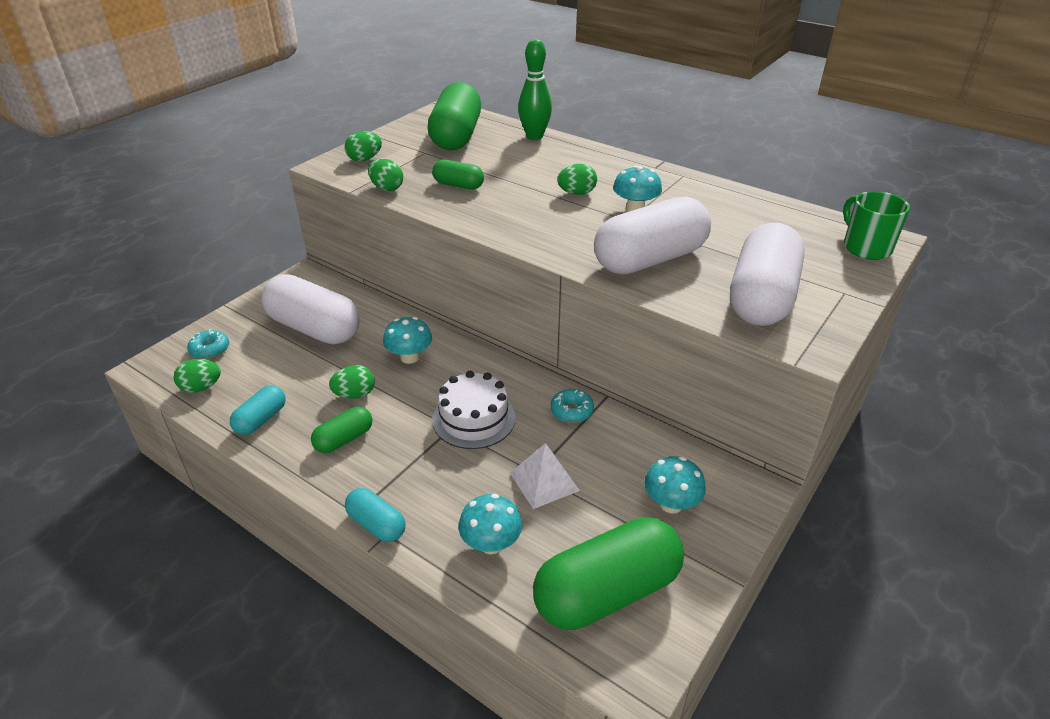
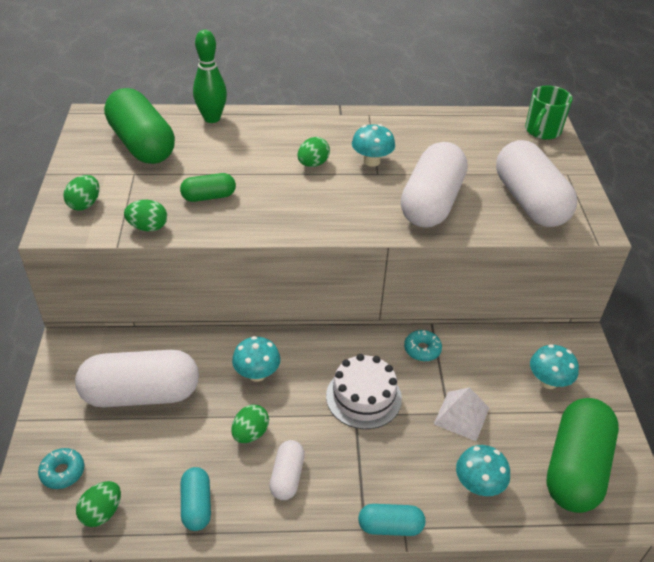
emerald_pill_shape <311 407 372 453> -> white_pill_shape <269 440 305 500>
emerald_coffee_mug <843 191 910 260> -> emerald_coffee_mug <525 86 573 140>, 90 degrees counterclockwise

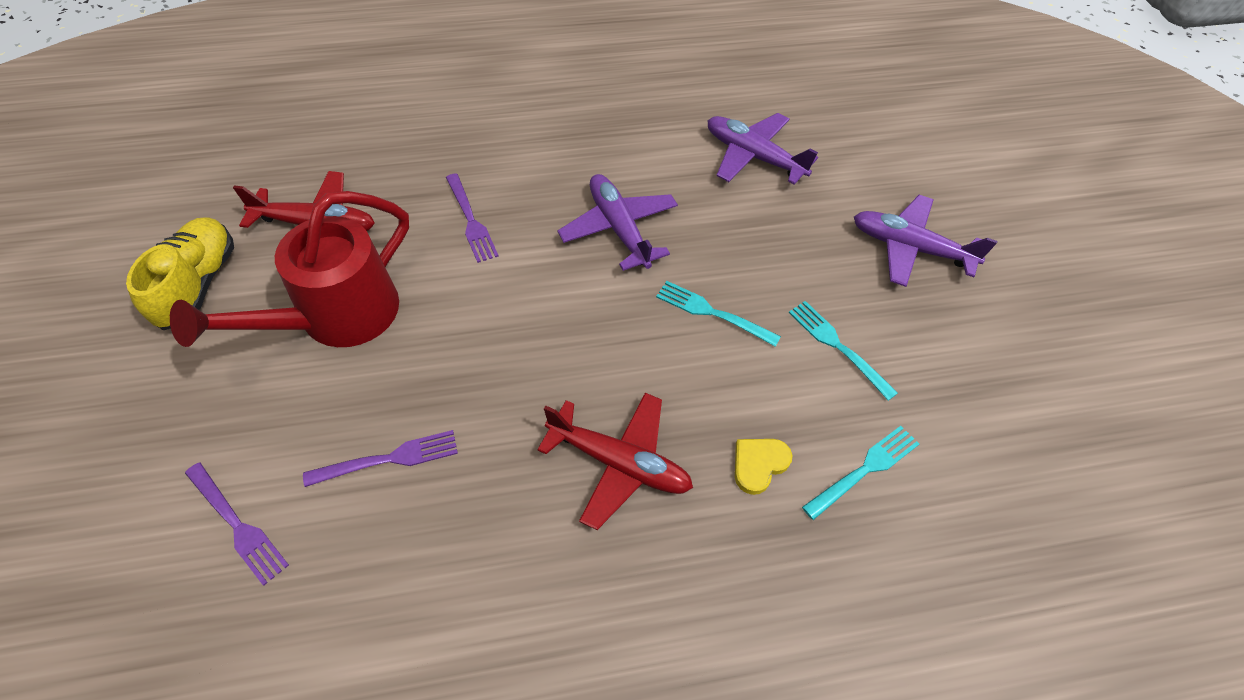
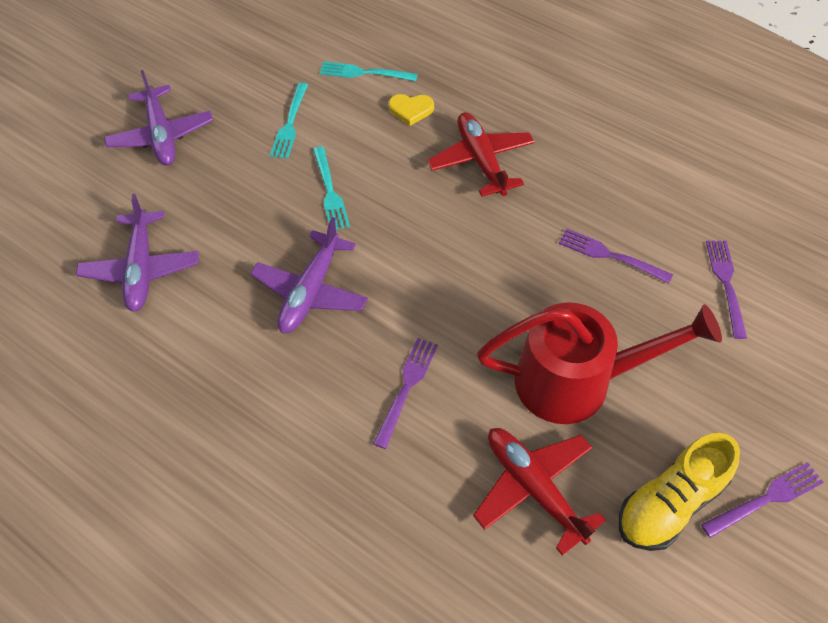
none -> violet_table_fork <701 462 824 538>

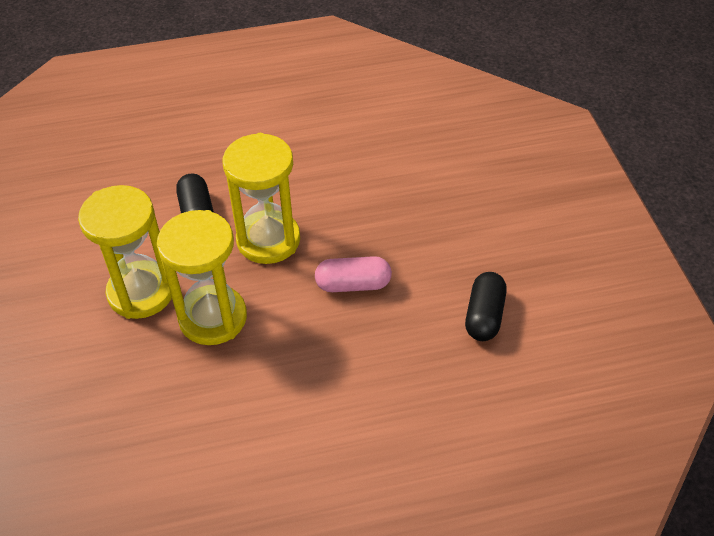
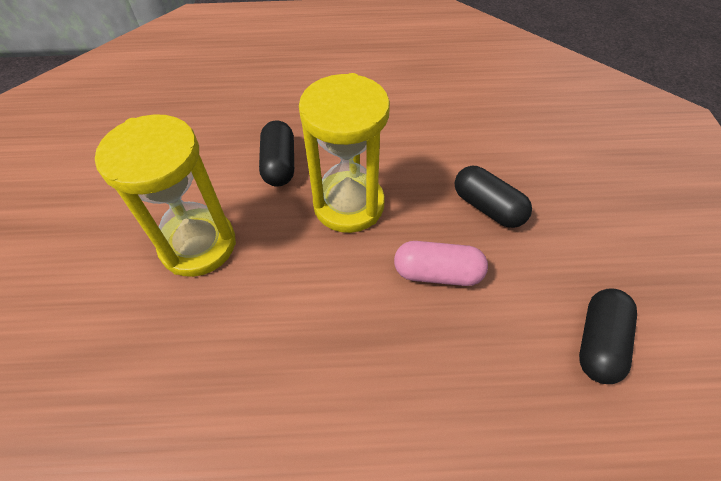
bright_yellow_sand_timer <157 210 247 345> -> none
none -> black_pill_shape <455 166 532 228>

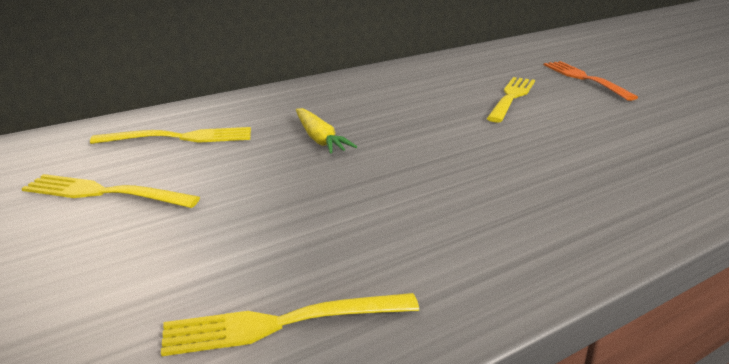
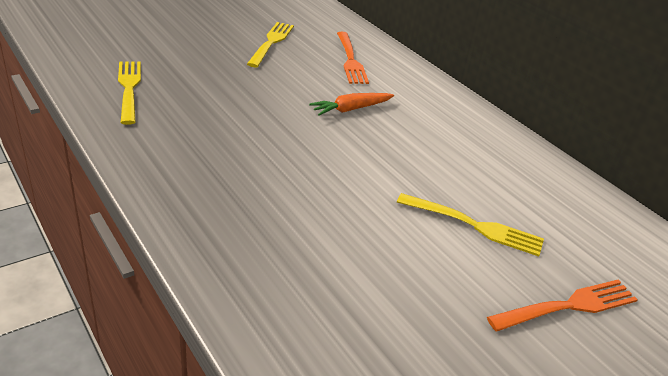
bright_yellow_table_fork <90 127 251 144> -> orange_table_fork <337 32 369 84>
bright_yellow_root_vegetable <296 108 357 154> -> orange_root_vegetable <309 93 394 116>

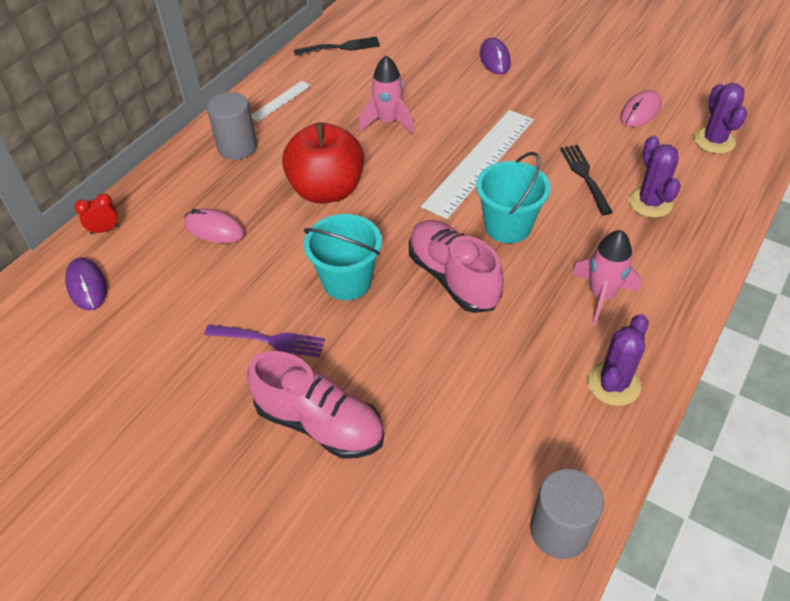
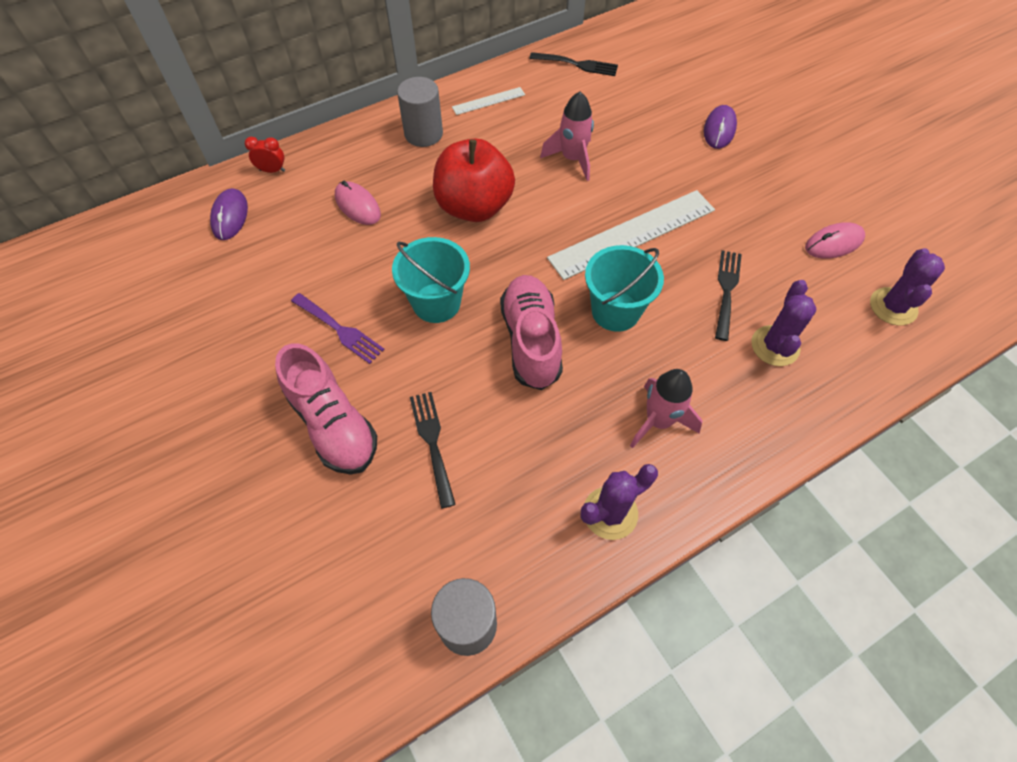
none -> black_table_fork <410 392 456 508>

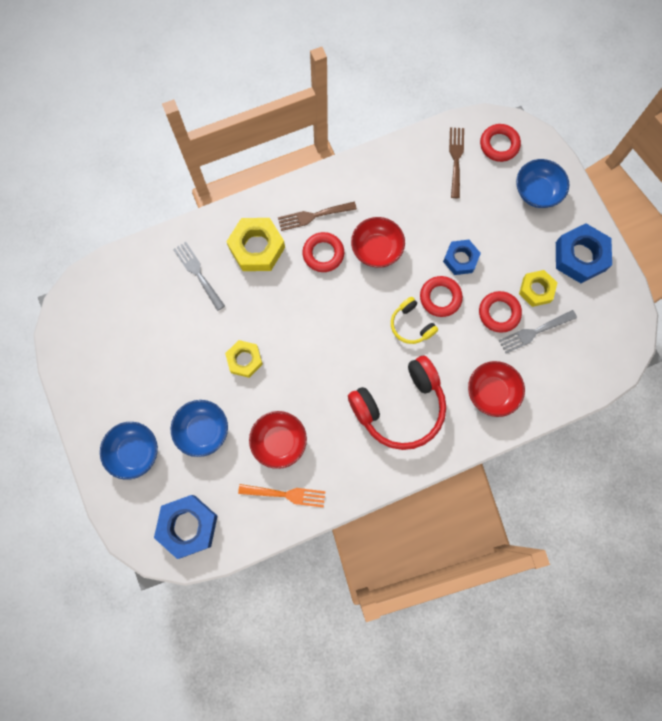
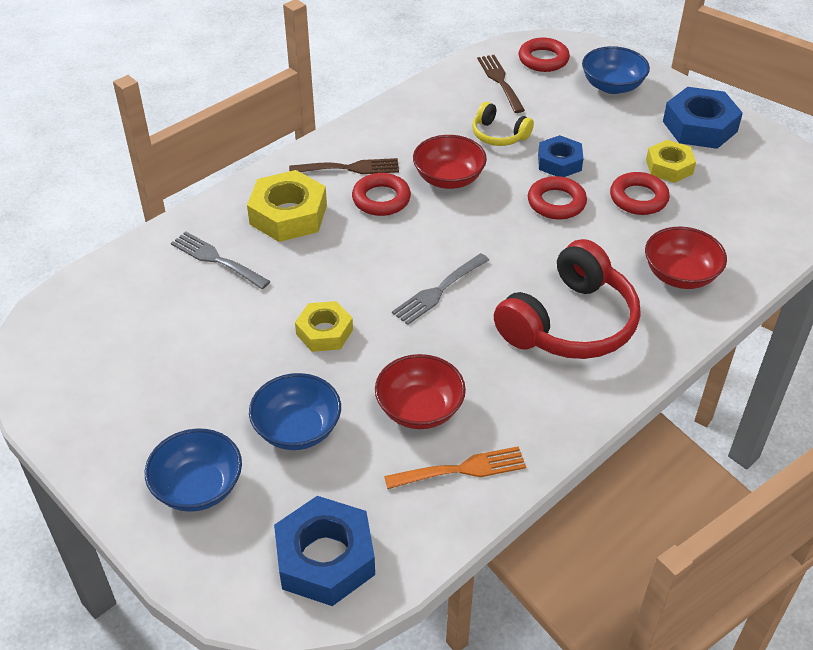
dark_brown_table_fork <278 202 357 231> -> dark_brown_table_fork <289 158 399 174>, 150 degrees counterclockwise
bright_yellow_headset <391 297 438 344> -> bright_yellow_headset <472 102 534 146>, moved
ash-grey_table_fork <499 310 577 354> -> ash-grey_table_fork <392 253 489 325>, moved

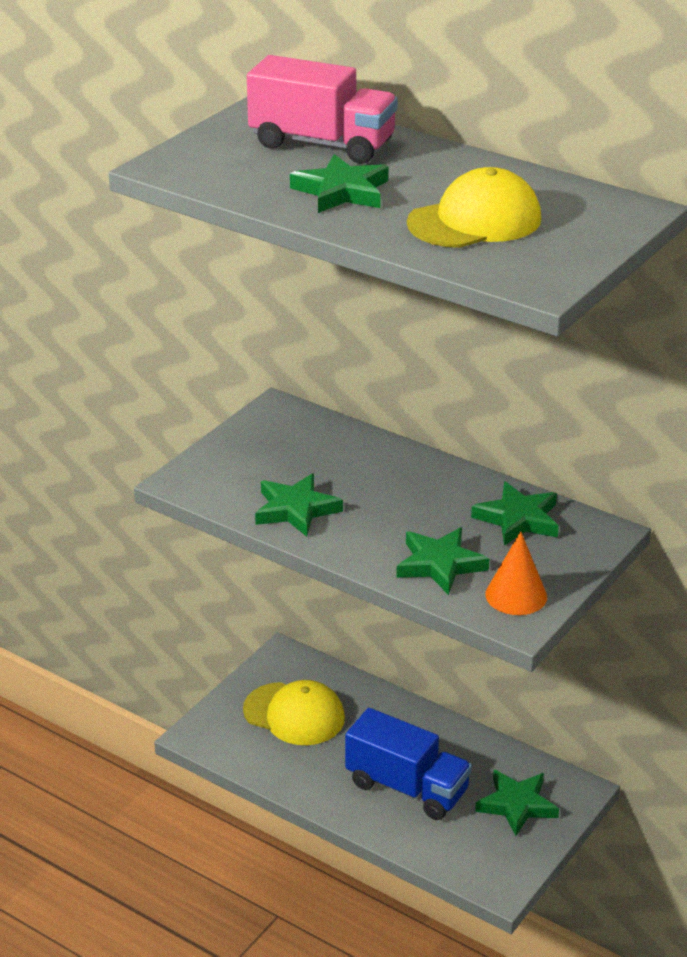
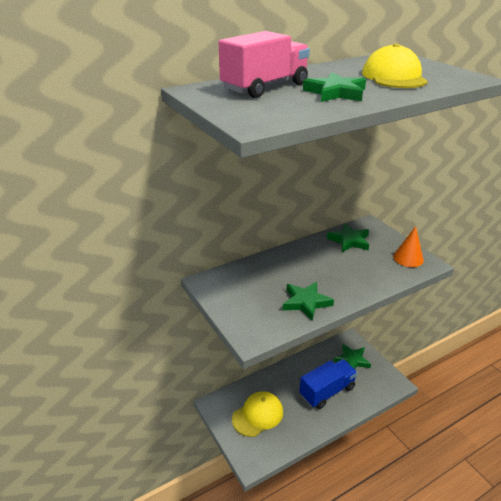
emerald_five-pointed_star <396 528 489 595> -> none

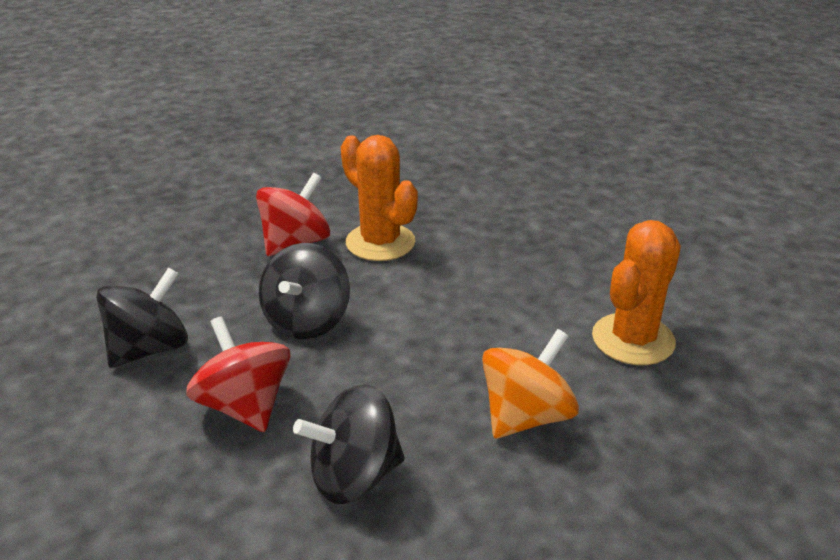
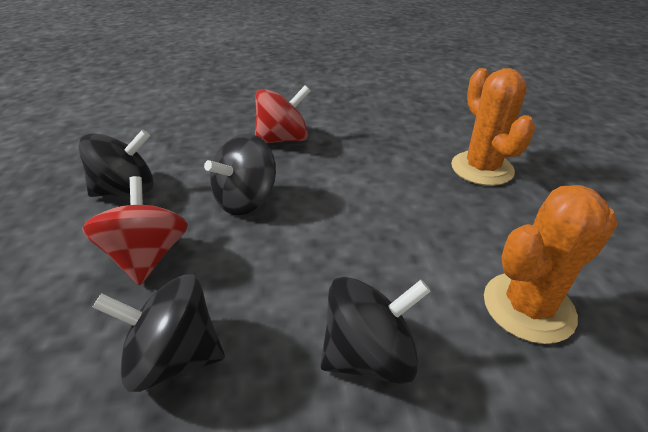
orange_cactus <341 135 418 261> -> orange_cactus <451 68 535 186>, moved
orange_spinning_top <482 329 579 438> -> black_spinning_top <320 277 431 384>

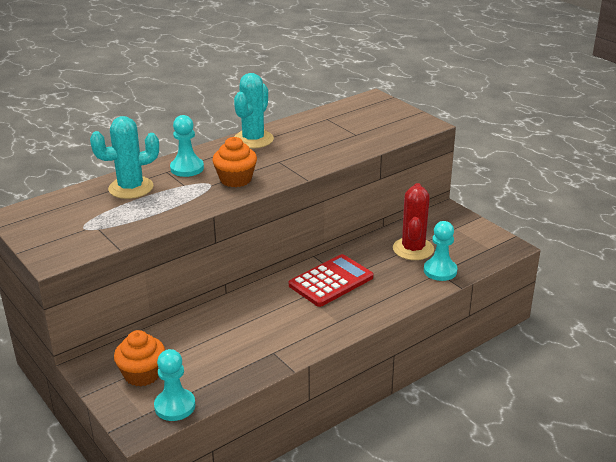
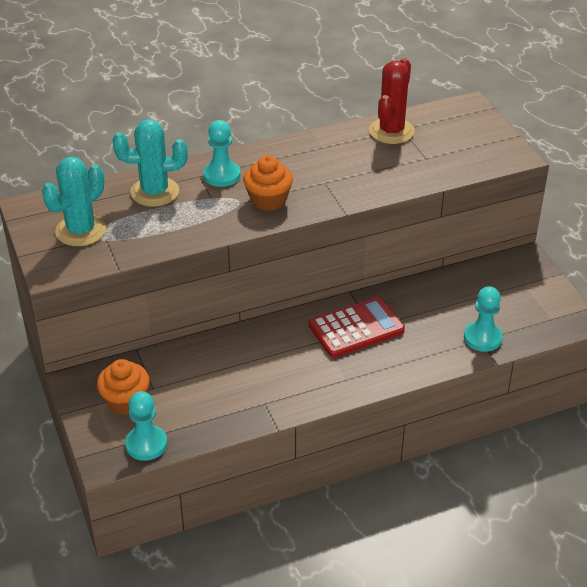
aqua_cactus <234 73 274 148> -> aqua_cactus <42 156 106 246>, moved
scarlet_cactus <393 183 434 260> -> scarlet_cactus <369 58 415 144>, moved

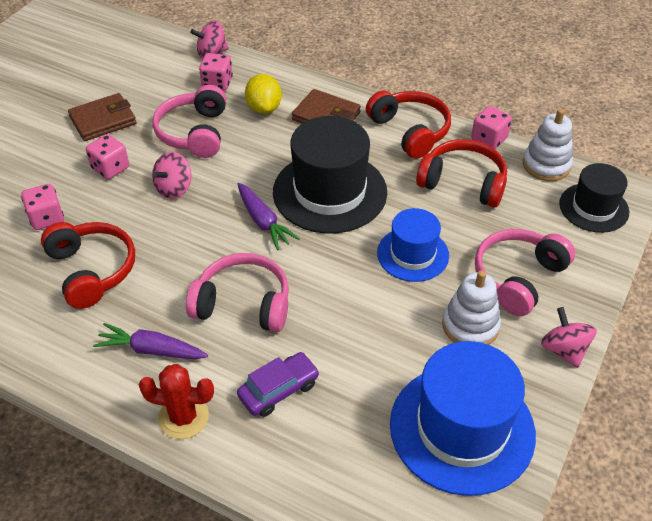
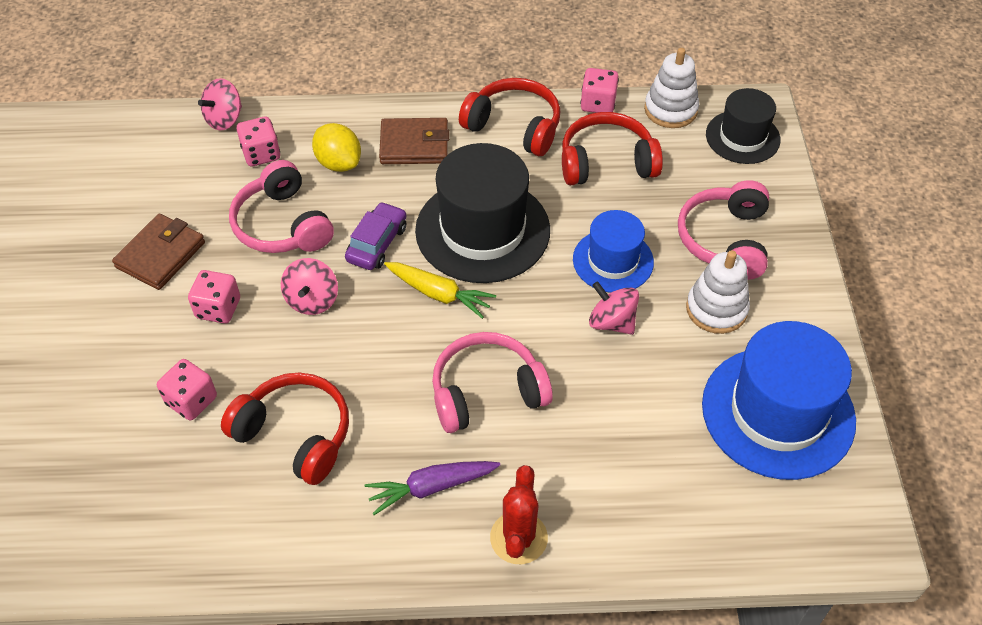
scarlet_cactus <139 364 214 439> -> scarlet_cactus <490 465 548 564>, 60 degrees counterclockwise
violet_toy_car <237 352 320 417> -> violet_toy_car <345 202 406 270>, moved
violet_root_vegetable <238 183 300 250> -> bright_yellow_root_vegetable <384 262 496 319>
pink_spinning_top <541 307 597 368> -> pink_spinning_top <589 281 639 335>, moved

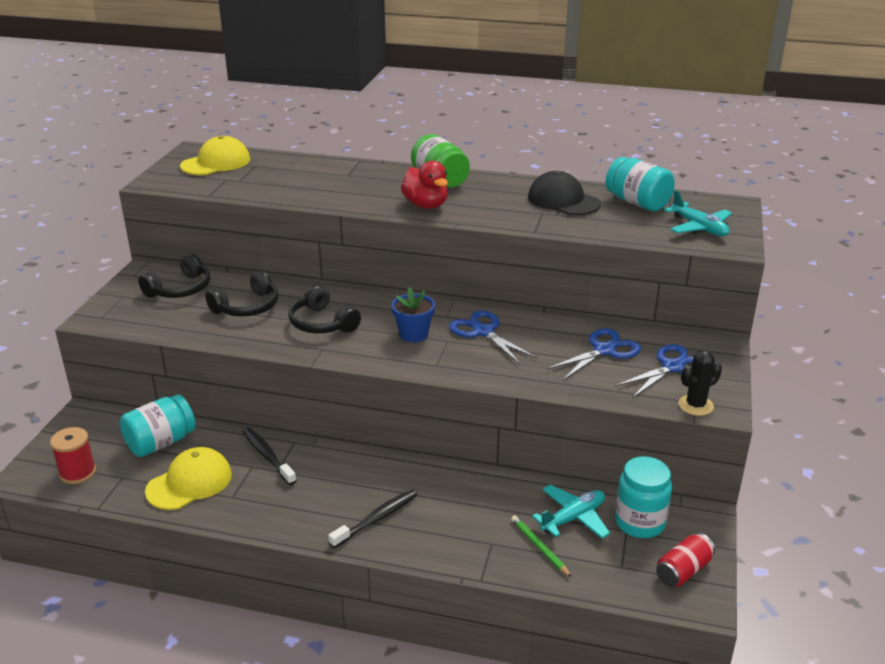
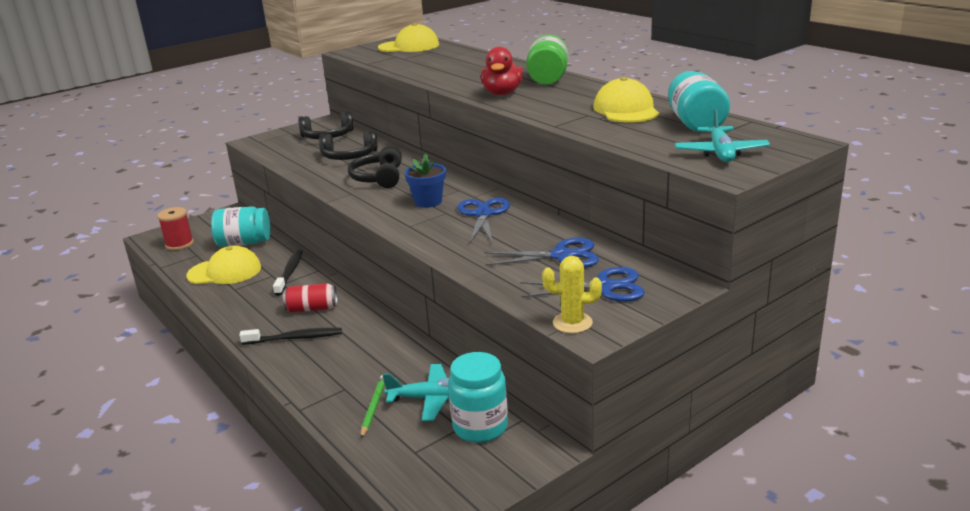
black_baseball_cap <528 171 601 215> -> bright_yellow_baseball_cap <593 77 659 123>
scarlet_tin <656 533 715 587> -> scarlet_tin <283 283 337 313>, moved
black_cactus <678 350 722 416> -> bright_yellow_cactus <542 256 602 333>

